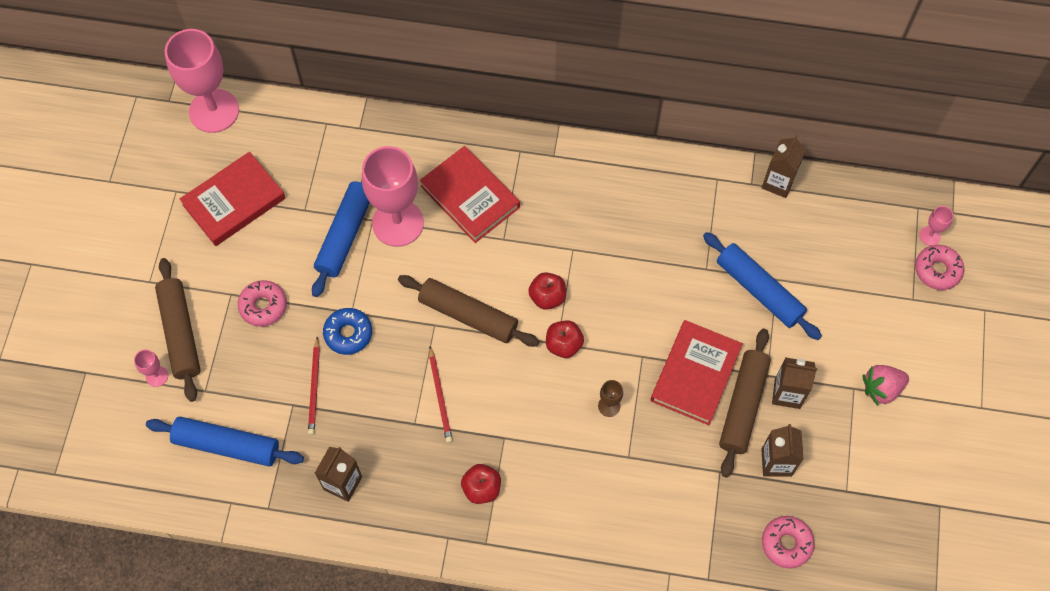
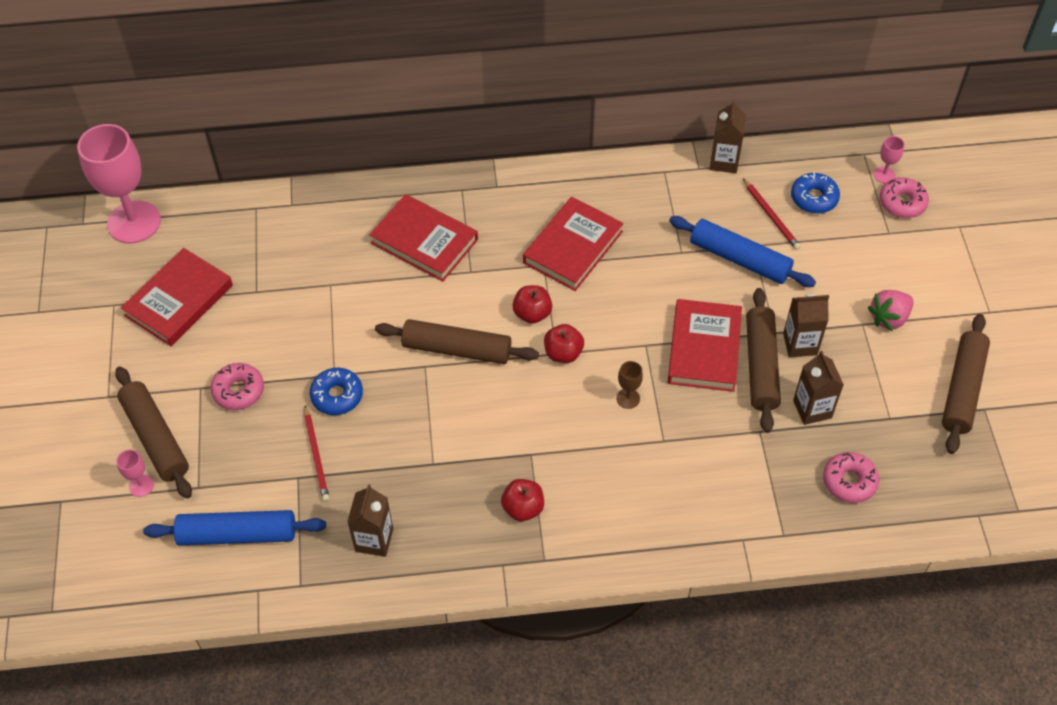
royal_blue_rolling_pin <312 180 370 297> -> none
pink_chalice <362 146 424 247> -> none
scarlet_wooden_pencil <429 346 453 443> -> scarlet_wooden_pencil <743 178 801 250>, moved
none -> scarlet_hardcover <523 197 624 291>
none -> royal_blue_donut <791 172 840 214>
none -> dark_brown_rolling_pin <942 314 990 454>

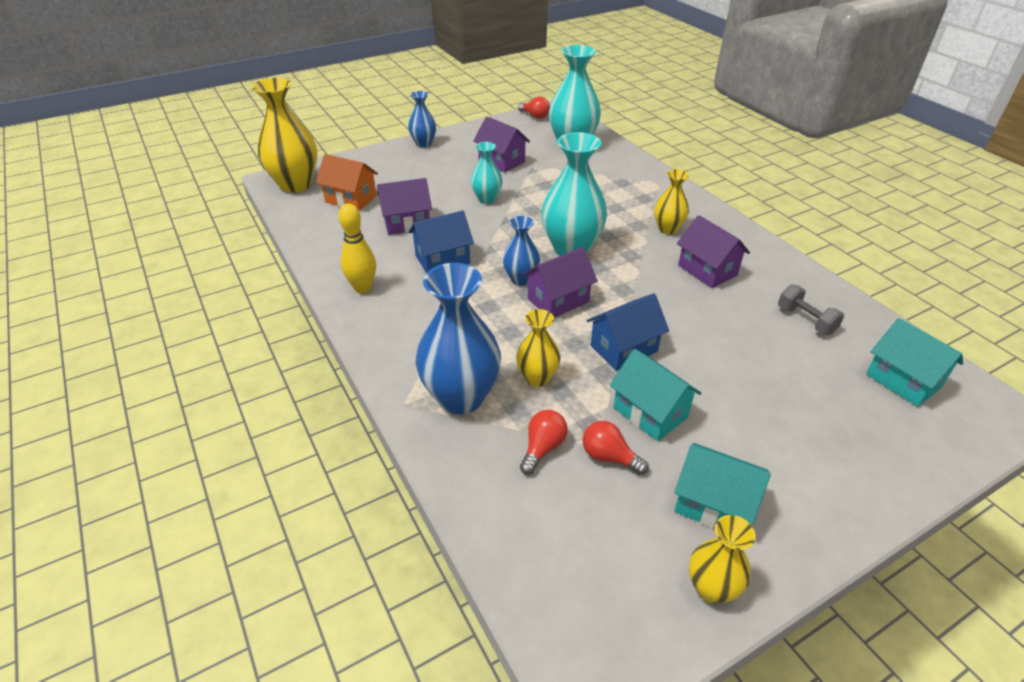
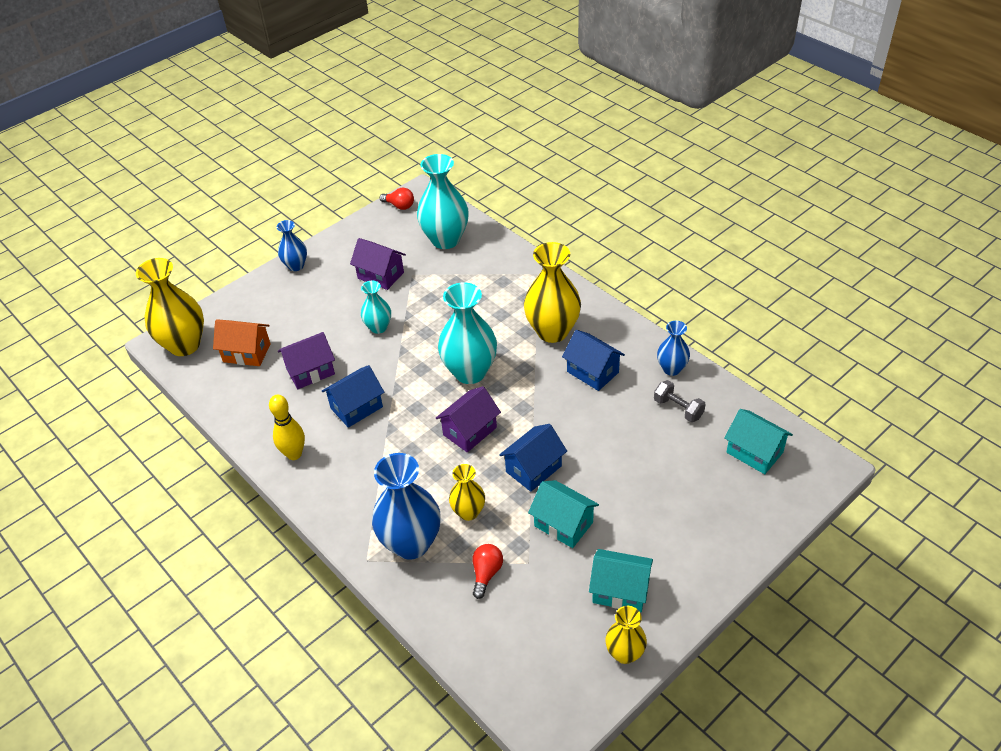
royal_blue_flower_vase <503 216 540 286> -> royal_blue_flower_vase <657 321 690 376>, moved
scarlet_bulb <583 421 649 475> -> none
bright_yellow_flower_vase <654 169 689 235> -> bright_yellow_flower_vase <524 242 581 343>, x1.82
violet_house <677 215 750 288> -> royal_blue_house <562 330 625 391>

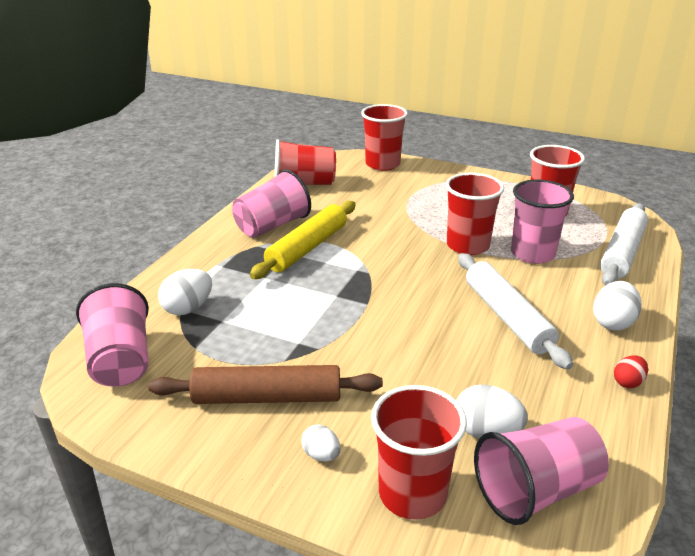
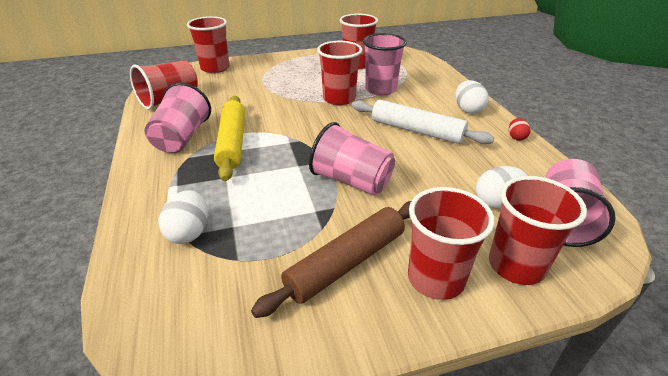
pink_beaker <76 283 149 387> -> pink_beaker <309 122 395 196>, moved
white_egg_shape <301 425 340 461> -> scarlet_beaker <408 187 495 300>
white_rolling_pin <600 203 648 286> -> none

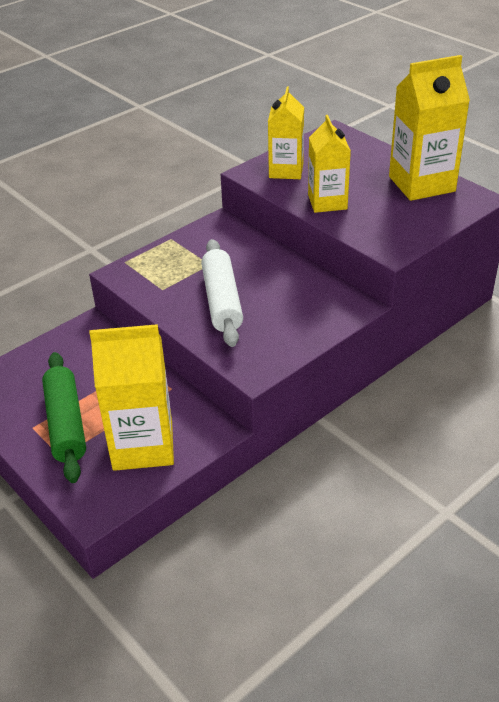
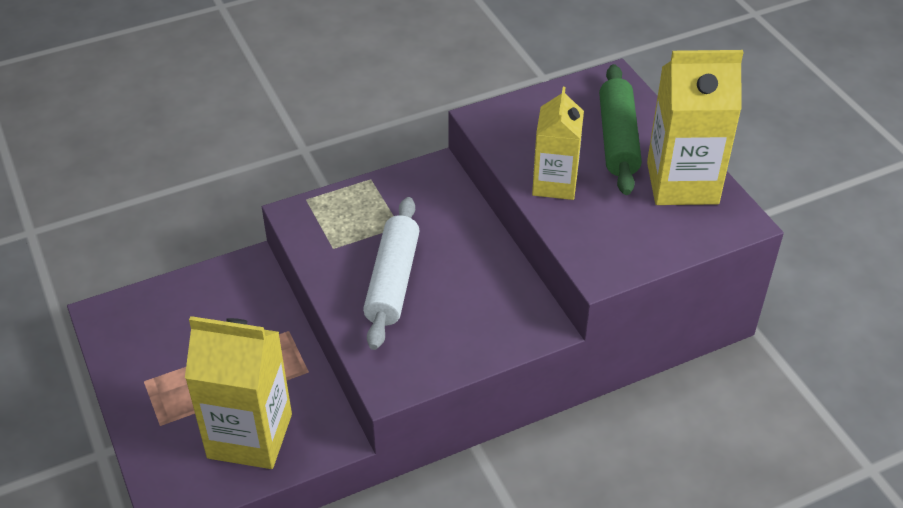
emerald_rolling_pin <42 352 86 483> -> emerald_rolling_pin <599 64 642 195>, moved
bright_yellow_milk_carton <268 86 304 179> -> none

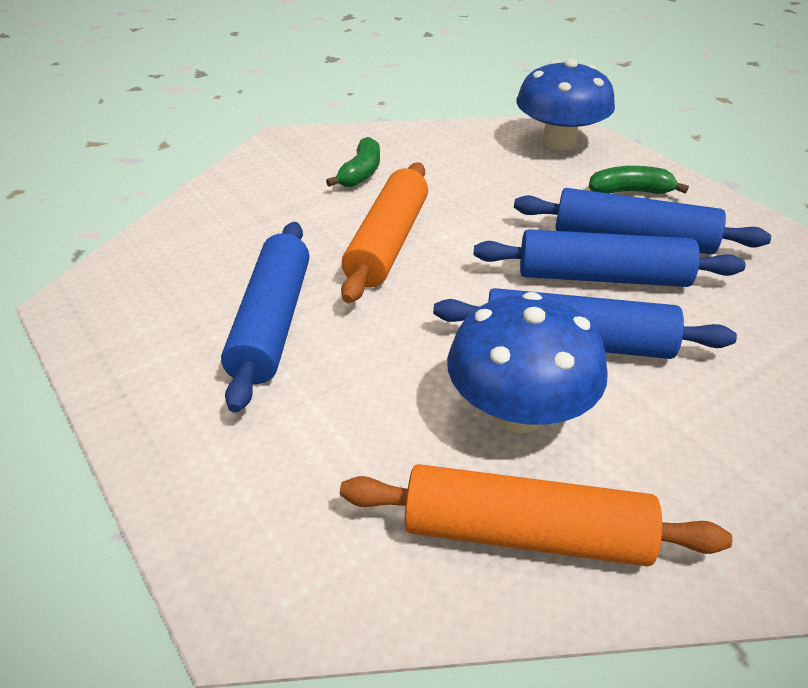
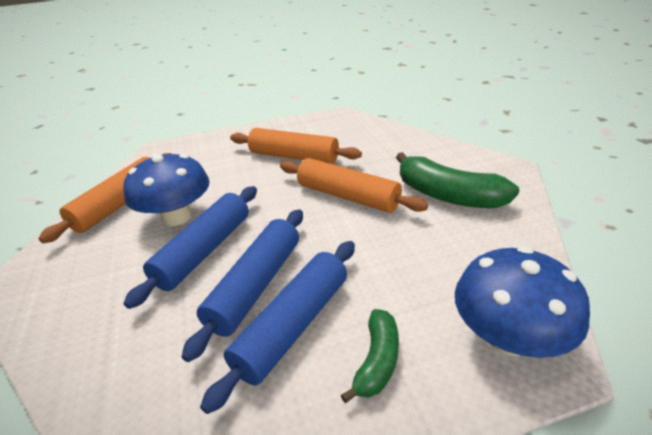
royal_blue_rolling_pin <221 222 309 413> -> orange_rolling_pin <230 128 362 164>
emerald_banana <326 137 380 187> -> emerald_banana <396 152 519 208>, x1.78

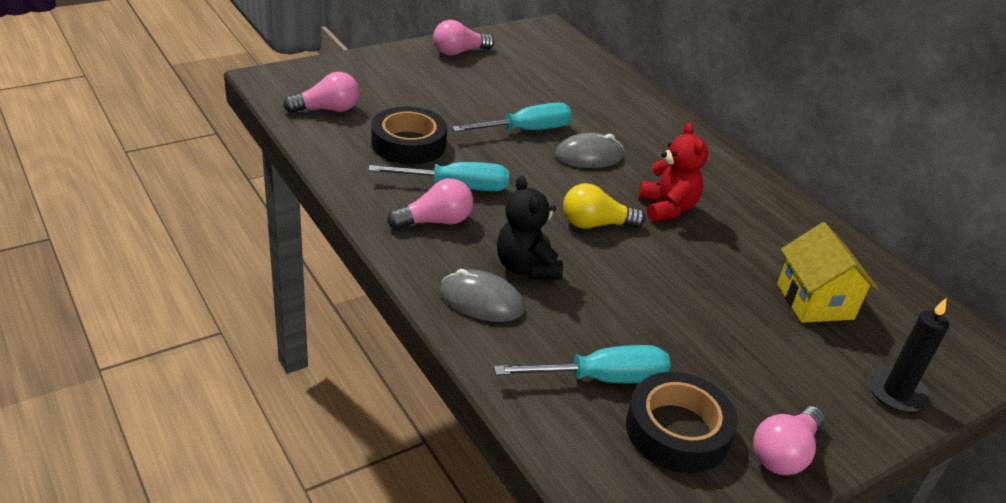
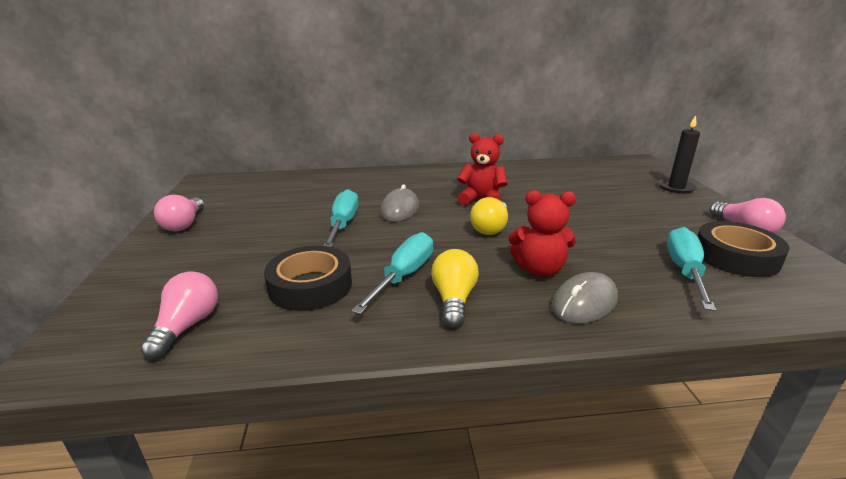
pink_bulb <387 178 473 229> -> bright_yellow_bulb <431 249 479 328>
black_stuffed_bear <497 176 563 280> -> scarlet_stuffed_bear <508 190 576 277>
bright_yellow_house <777 222 878 323> -> none

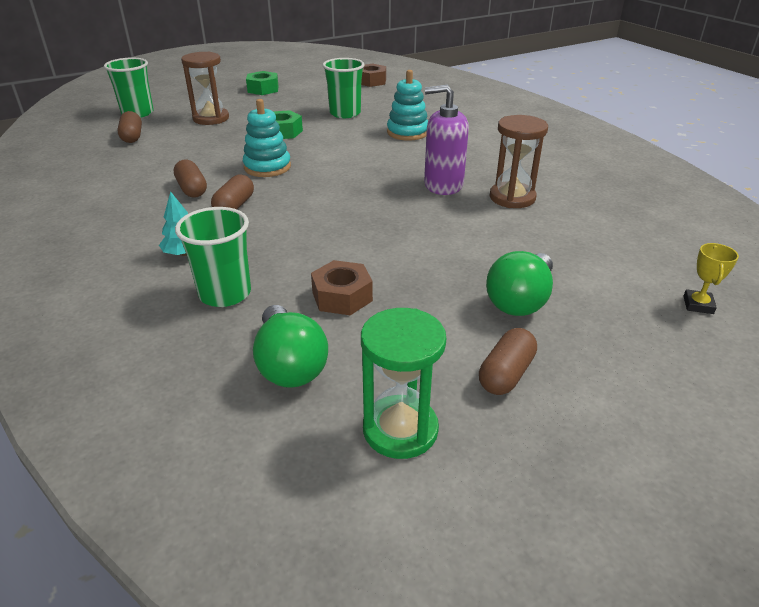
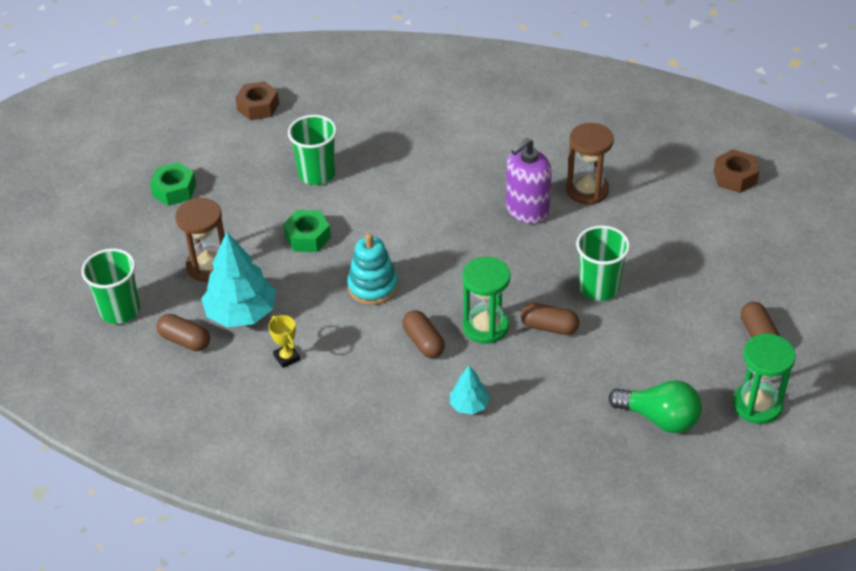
dark_brown_pill_shape <174 160 207 198> -> dark_brown_pill_shape <521 303 579 335>, moved
emerald_beaker <175 207 251 307> -> emerald_beaker <576 226 630 301>, moved
dark_brown_hexagon_nut <311 260 373 315> -> dark_brown_hexagon_nut <714 149 760 193>, moved
aqua_ring_stacker <387 70 428 141> -> none
emerald_bulb <486 251 553 316> -> none
bright_yellow_prize_cup <683 243 739 314> -> bright_yellow_prize_cup <269 315 300 368>, moved
none -> aqua_tree <201 232 276 327>
none -> emerald_sand_timer <462 257 510 344>

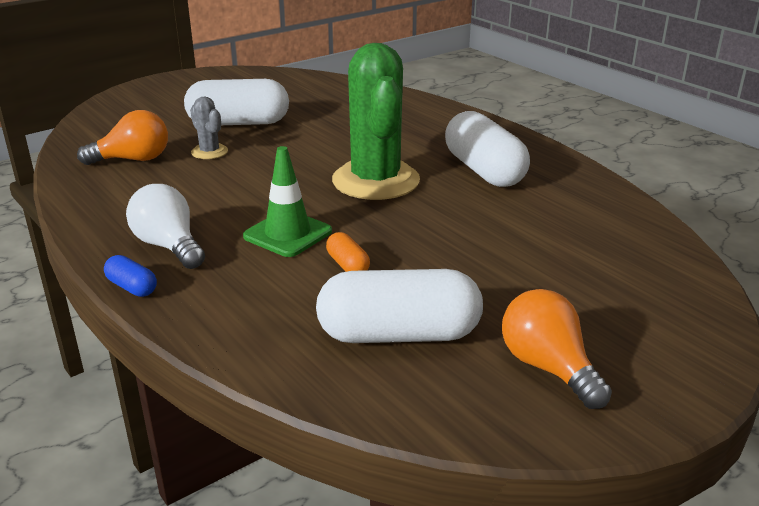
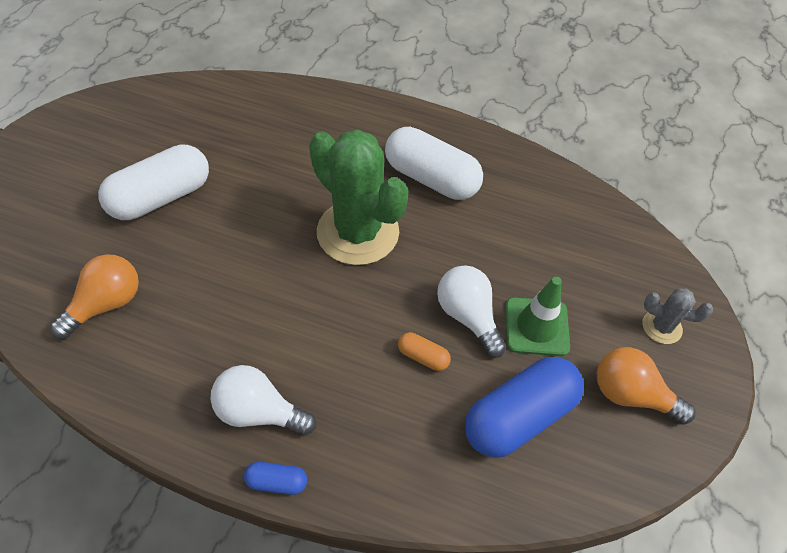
ash-grey_cactus <190 97 228 159> -> ash-grey_cactus <642 289 713 344>, moved
emerald_traffic_cone <243 146 332 257> -> emerald_traffic_cone <506 277 570 356>, moved
white_pill_shape <316 269 483 343> -> royal_blue_pill_shape <465 357 584 458>
none -> white_bulb <437 265 506 358>

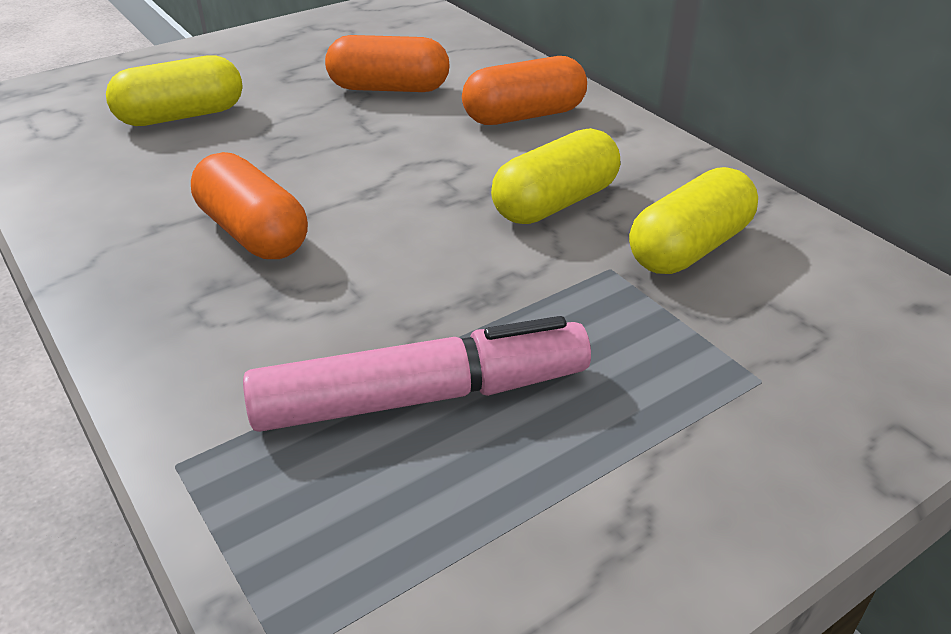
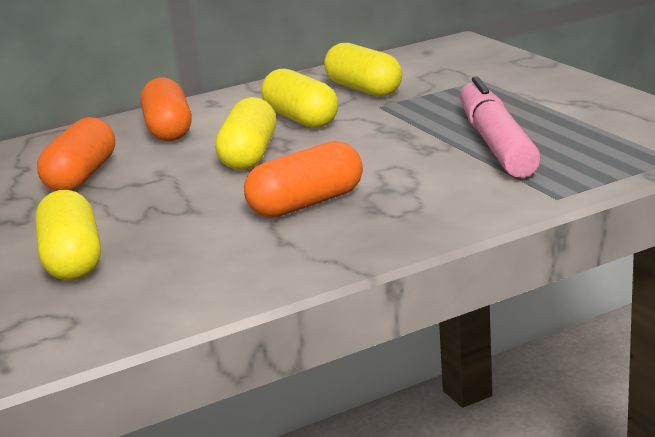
none -> bright_yellow_pill_shape <215 97 276 170>

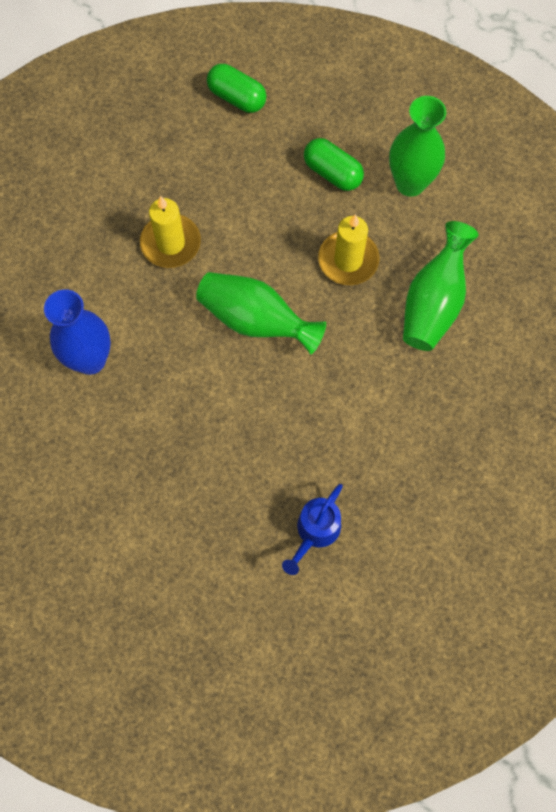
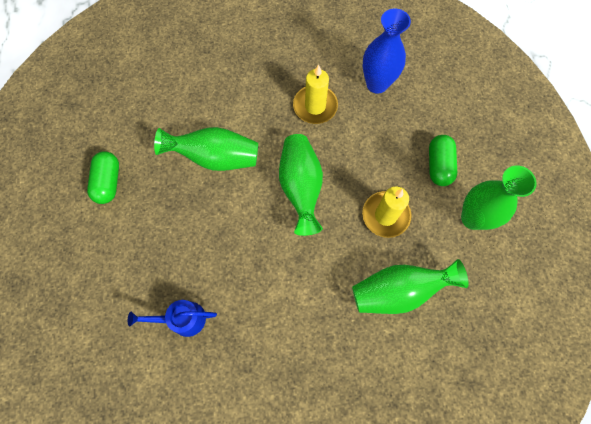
royal_blue_flower_vase <44 289 111 375> -> royal_blue_flower_vase <363 8 411 94>, moved
emerald_pill_shape <207 64 266 113> -> emerald_pill_shape <87 151 119 204>, moved
none -> emerald_flower_vase <154 127 258 171>

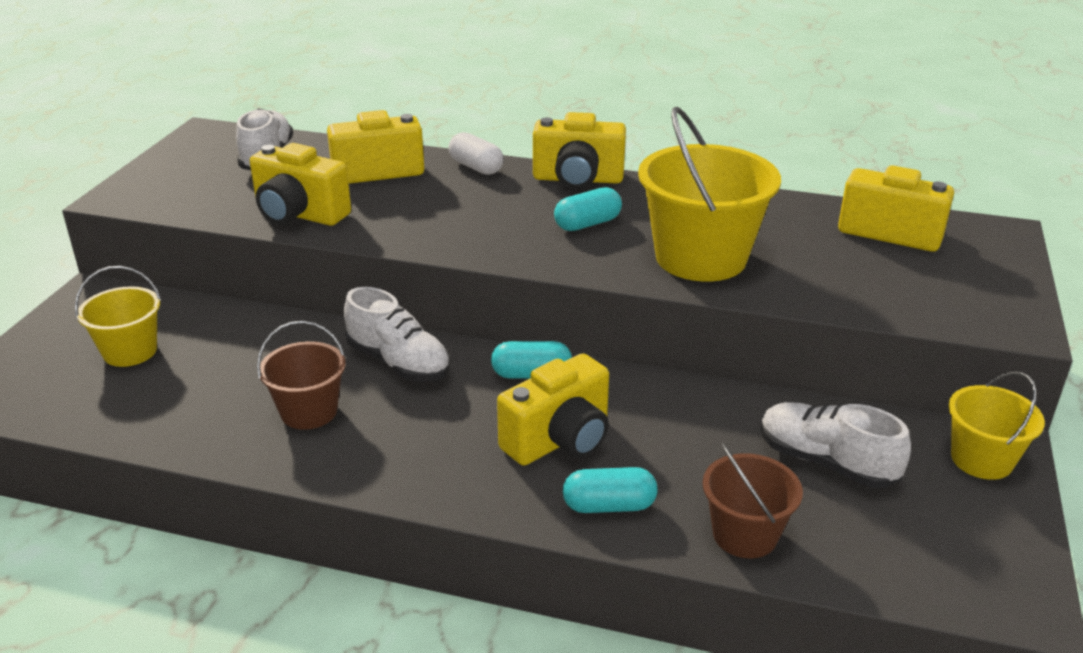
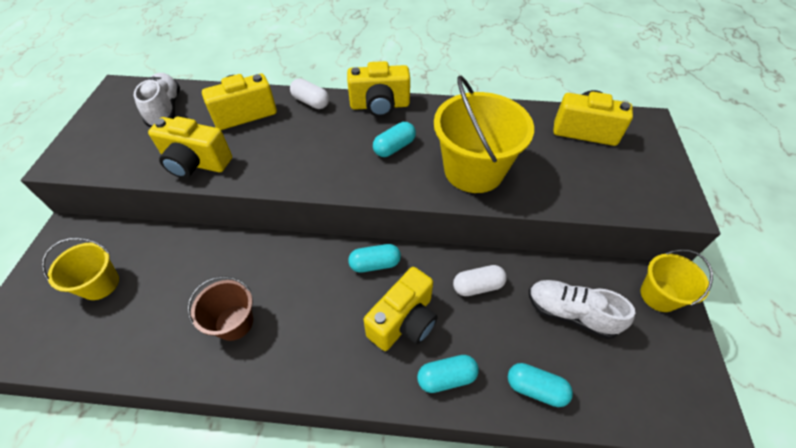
white_shoe <344 287 450 381> -> none
dark_brown_sand_bucket <702 443 803 558> -> aqua_pill_shape <508 363 573 407>
none -> white_pill_shape <453 265 507 296>

